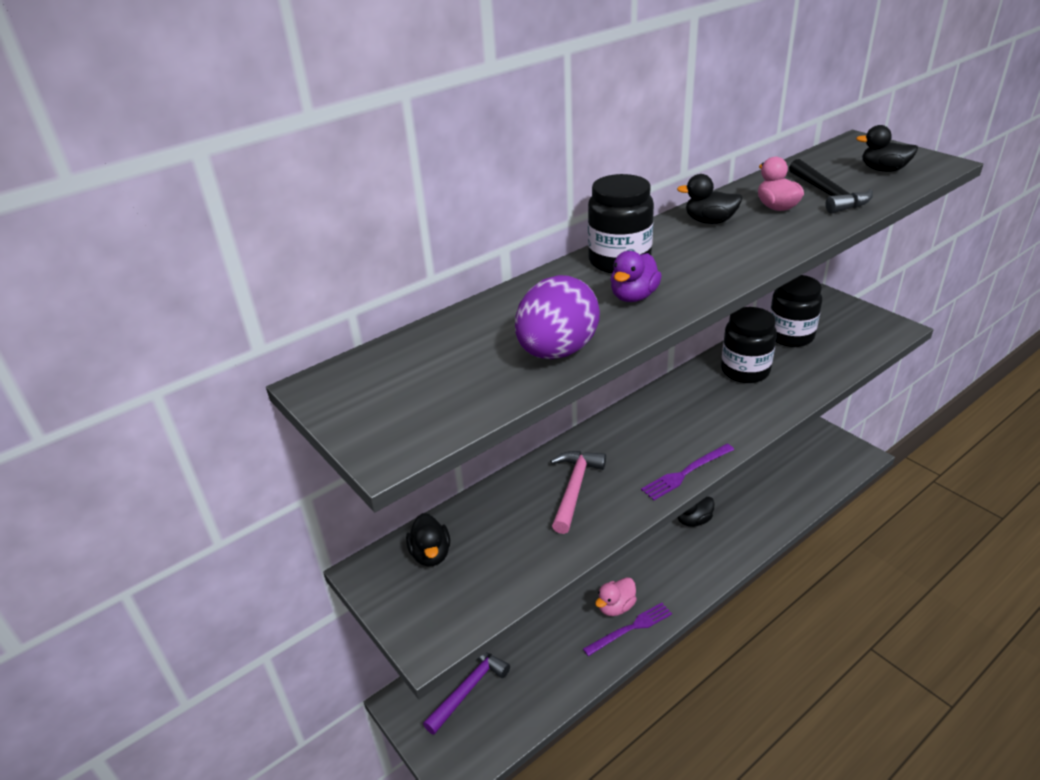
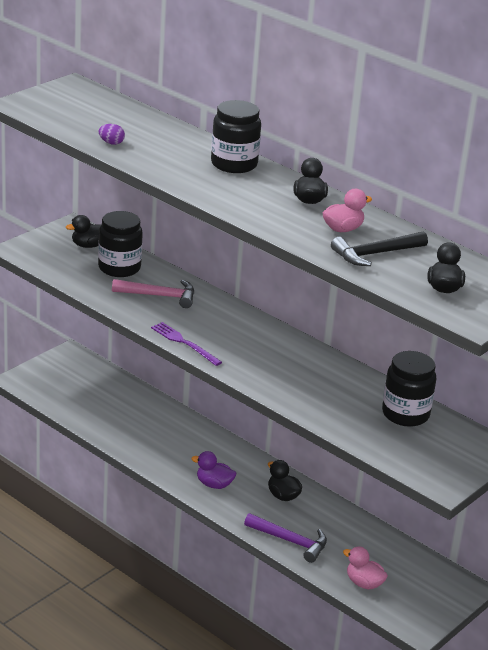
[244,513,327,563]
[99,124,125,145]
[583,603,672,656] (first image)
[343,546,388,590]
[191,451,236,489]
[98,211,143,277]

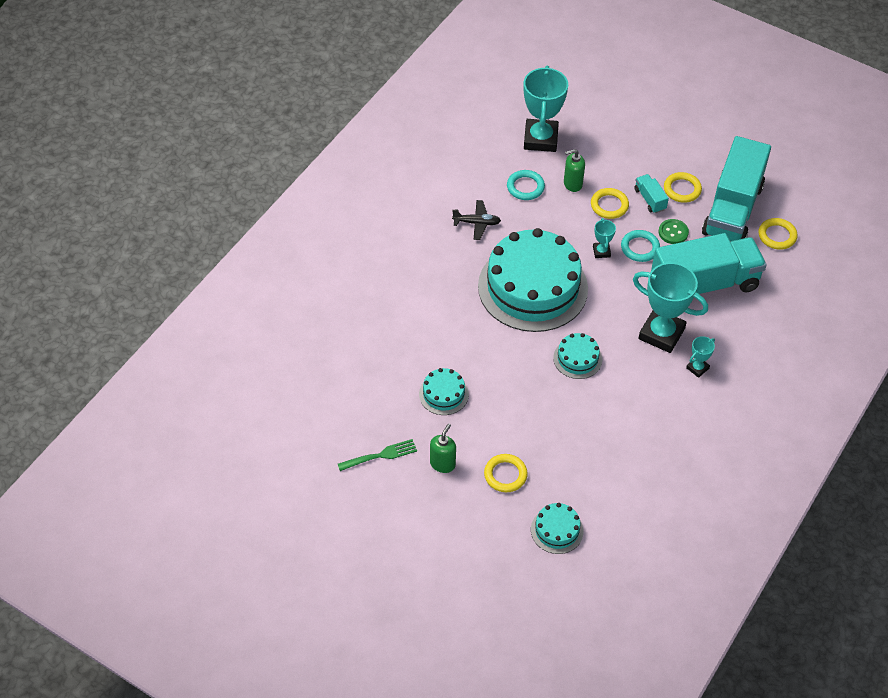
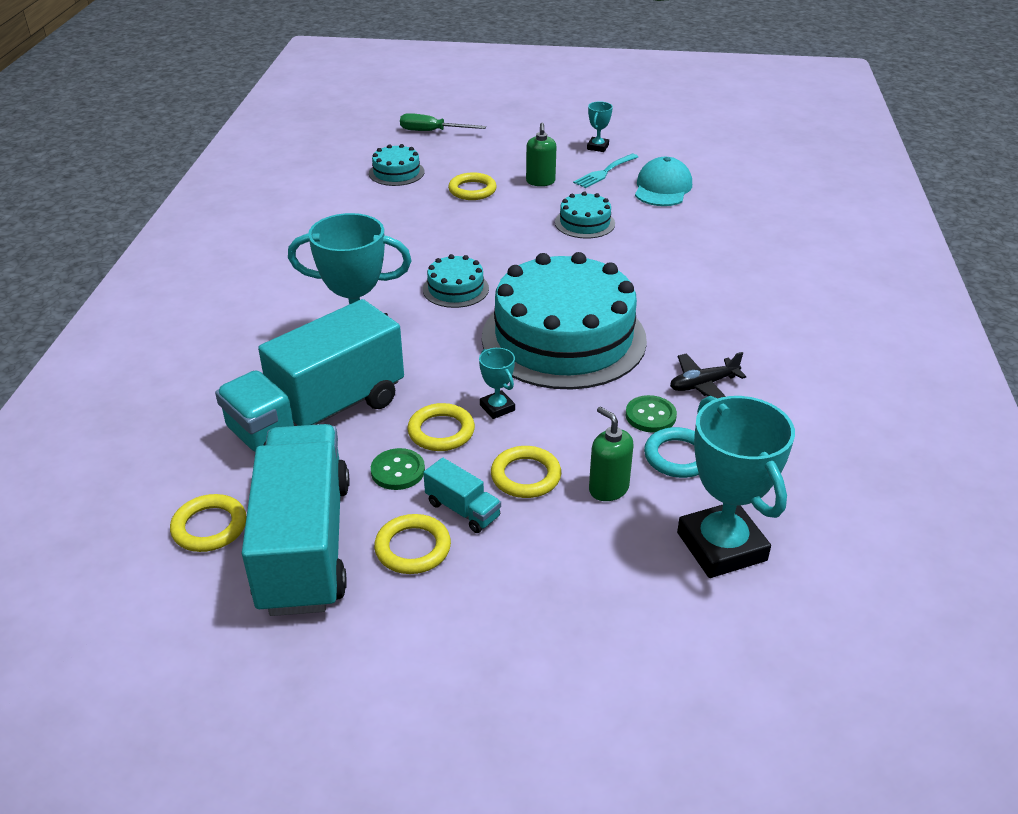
[573,154,638,188]
[589,407,634,501]
[407,403,475,451]
[587,102,613,152]
[400,113,486,131]
[626,395,677,433]
[635,157,692,206]

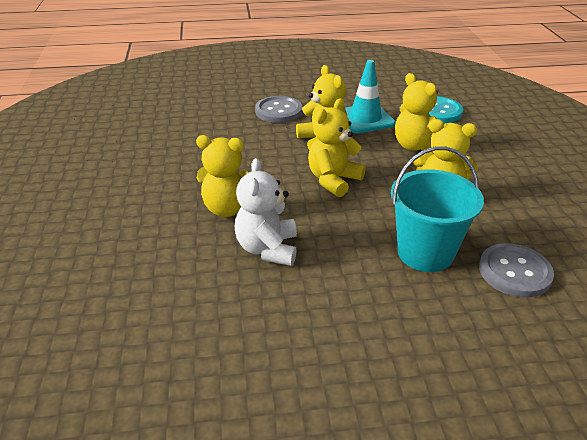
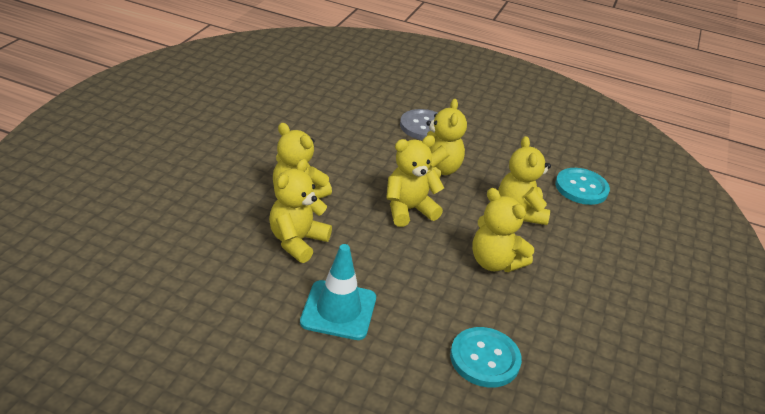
[269,159,332,263]
[300,244,376,340]
[391,146,484,272] (first image)
[450,327,522,388]

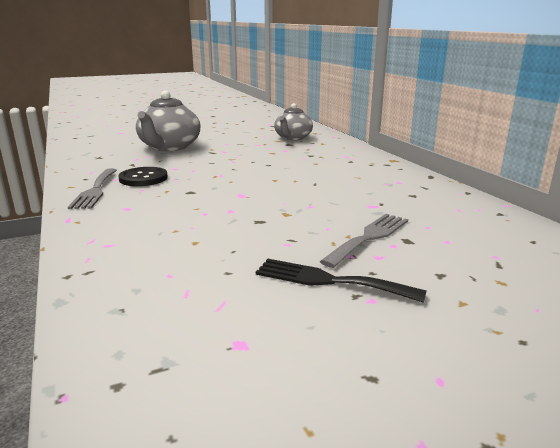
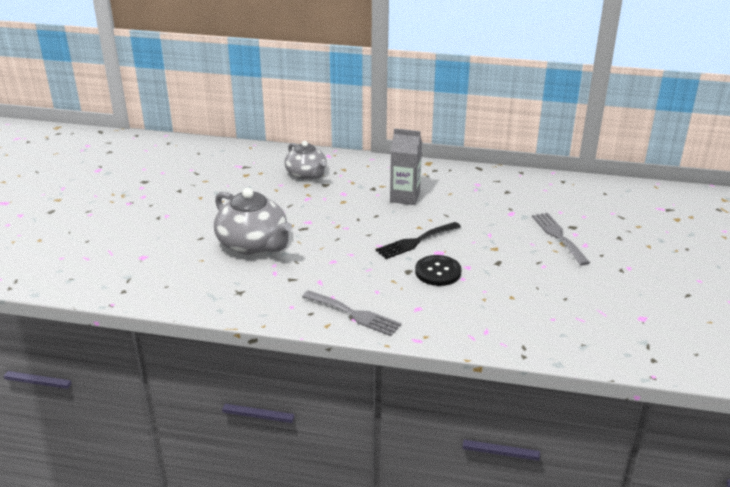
[415,255,462,286]
[376,222,461,259]
[390,128,422,205]

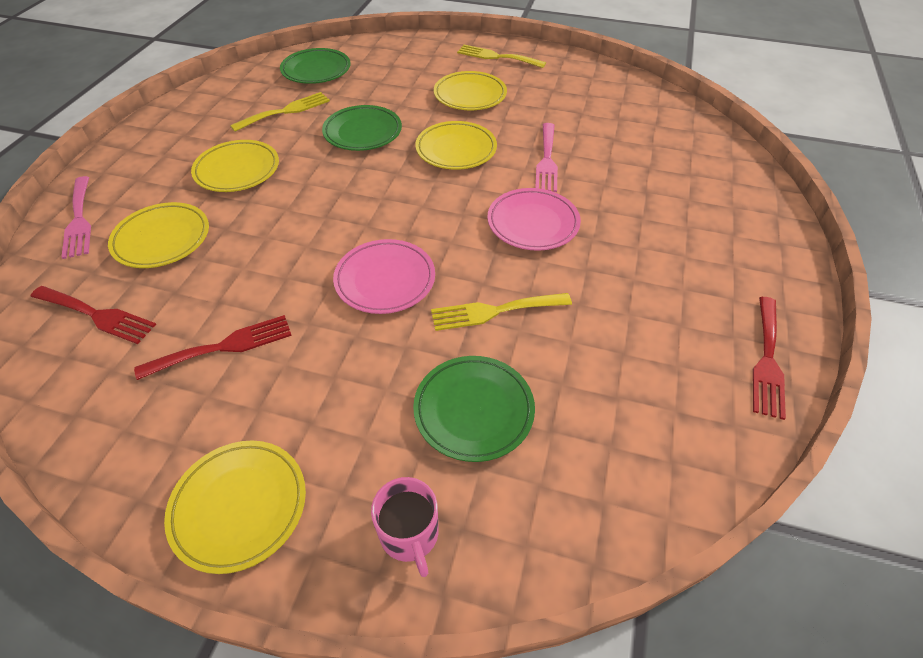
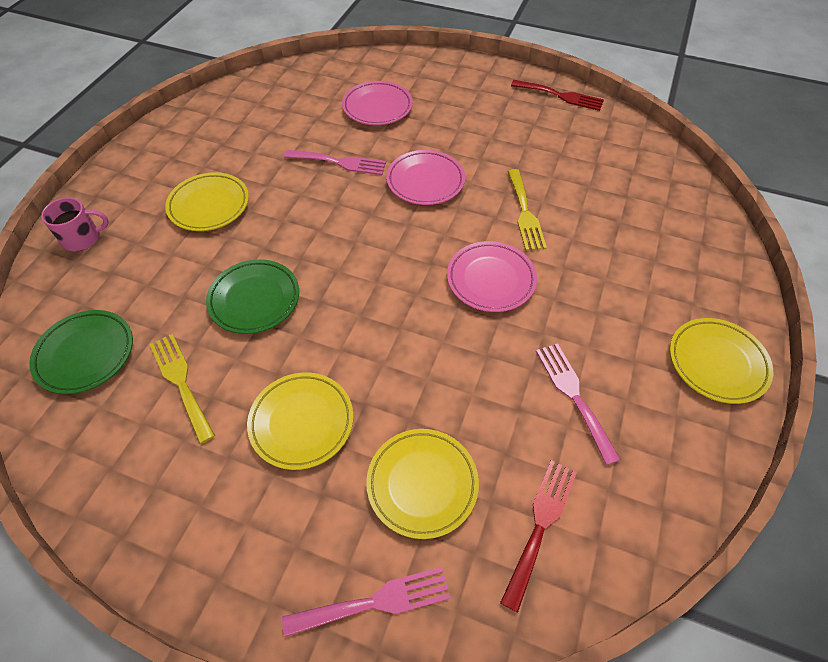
[536,343,621,465]
[41,197,109,251]
[413,356,535,462] (first image)
[415,121,497,170] (first image)
[457,45,546,68] (first image)
[342,81,413,125]

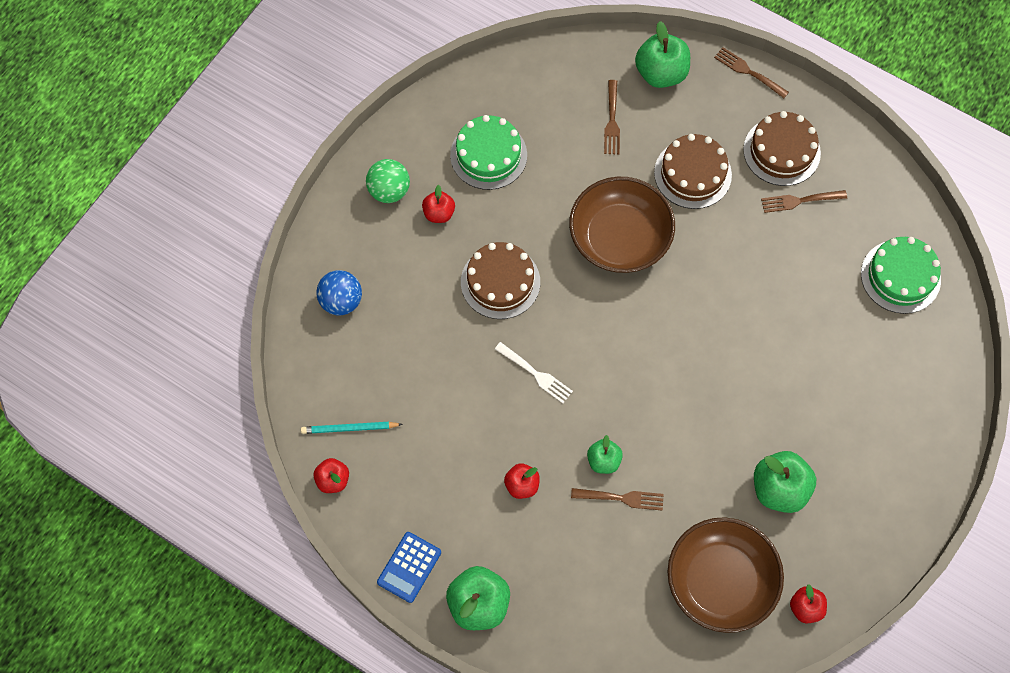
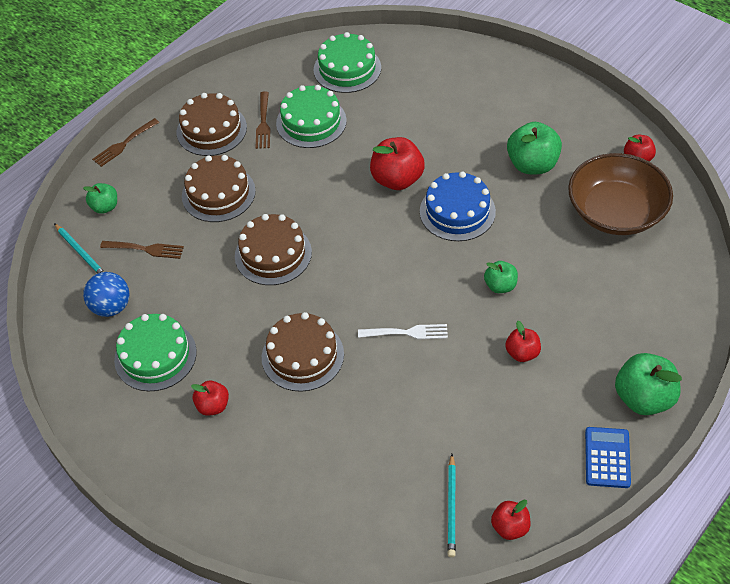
[83,272,129,317]
[366,159,410,203] (first image)
[585,427,631,488]
[358,324,448,339]
[235,214,312,285]
[571,488,664,511] (first image)
[83,183,117,214]
[54,223,105,274]
[276,85,347,148]
[370,137,425,190]
[420,171,496,241]

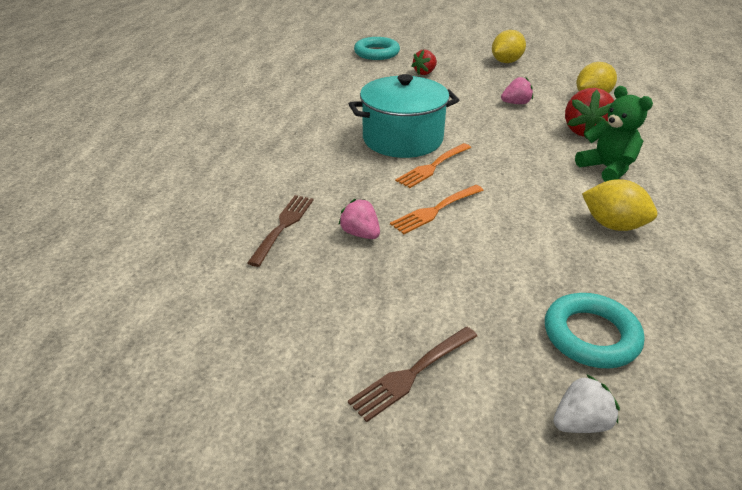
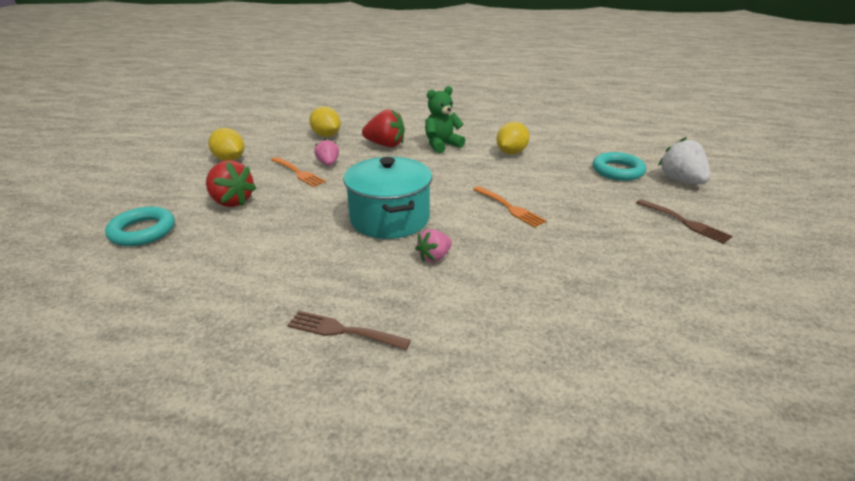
[287,311,411,350]
[415,229,452,263]
[271,157,326,187]
[206,160,256,207]
[658,137,710,184]

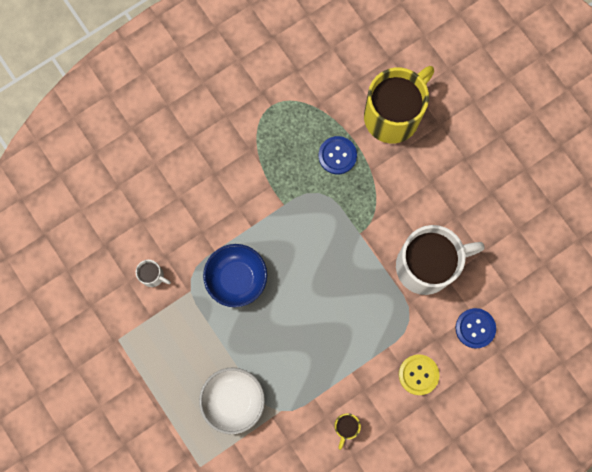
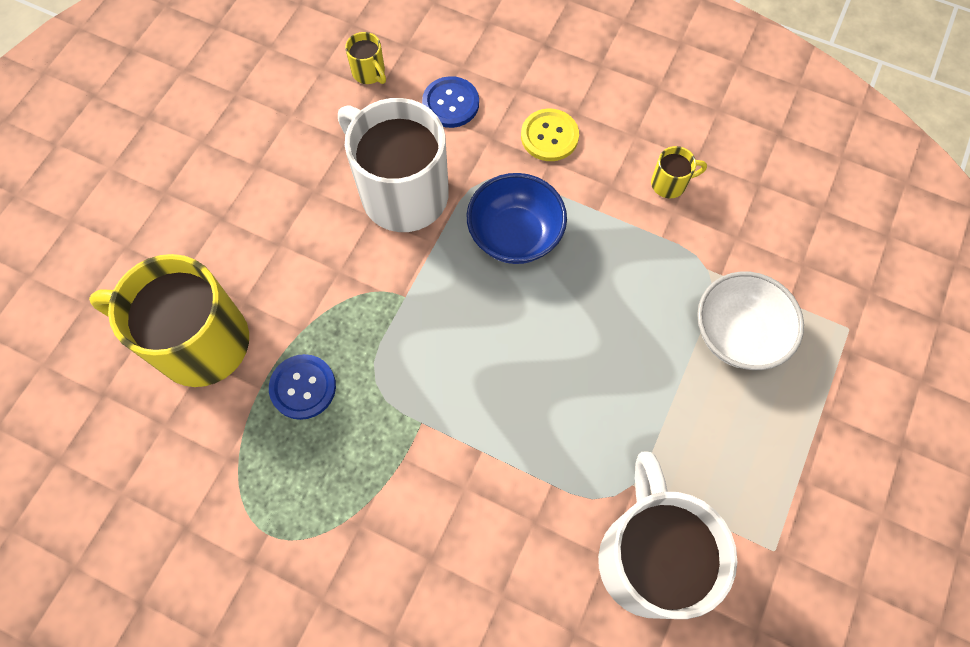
[598,451,737,619]
[467,173,567,264]
[345,32,386,84]

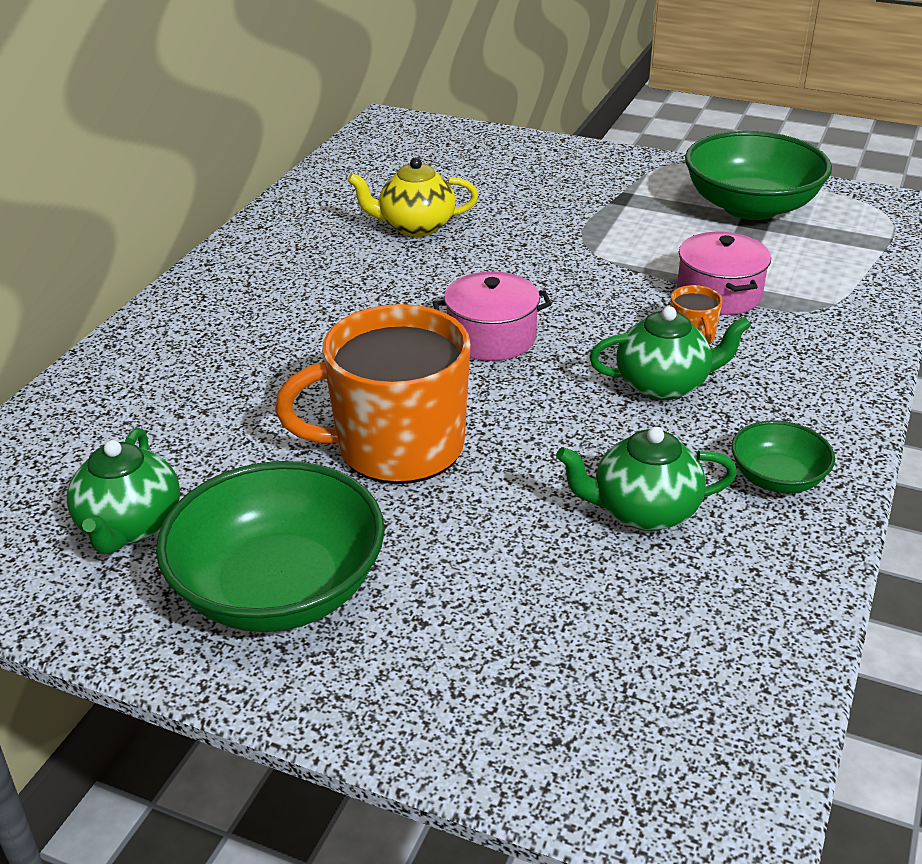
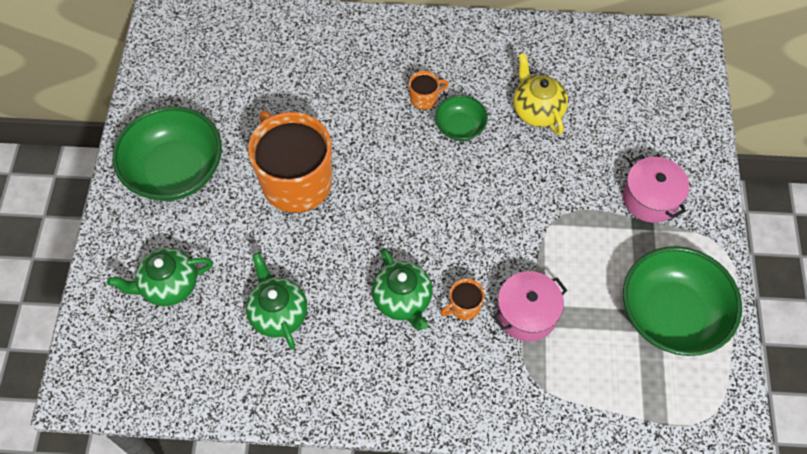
[107,248,213,306]
[623,155,689,223]
[435,95,488,141]
[409,71,449,110]

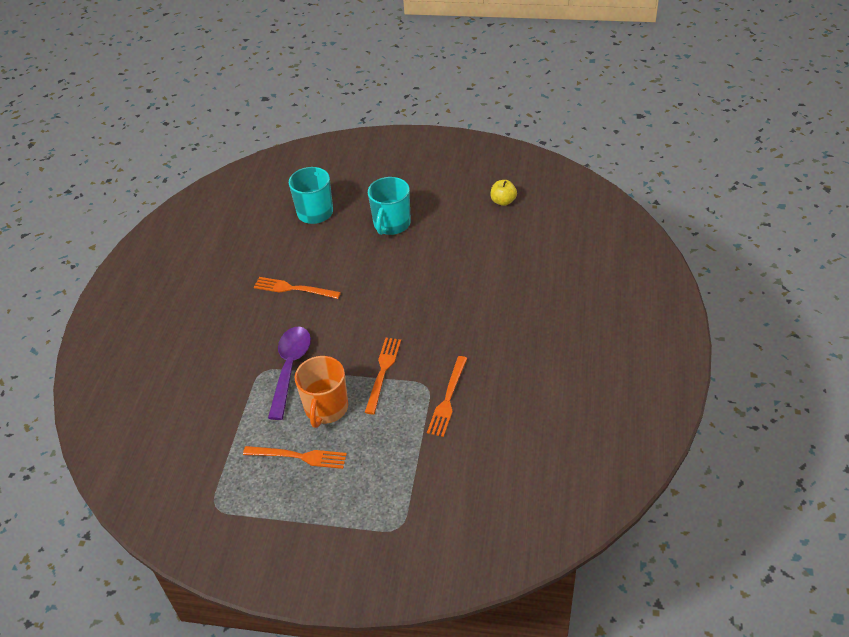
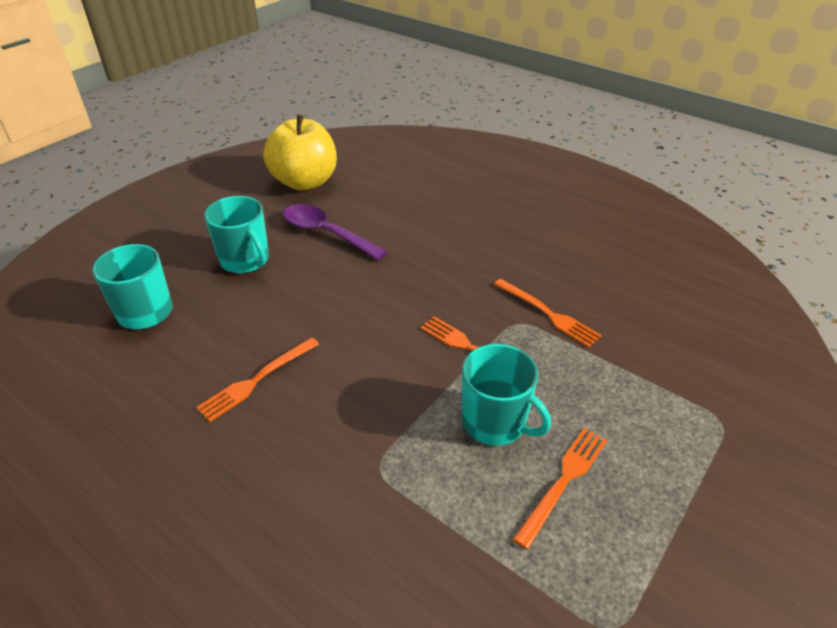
[283,204,387,260]
[462,344,551,446]
[263,115,337,191]

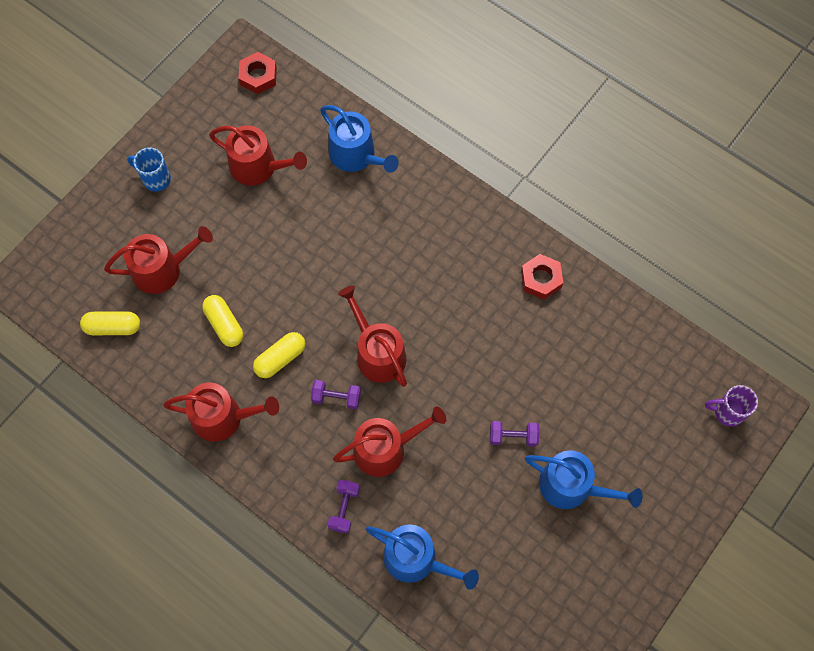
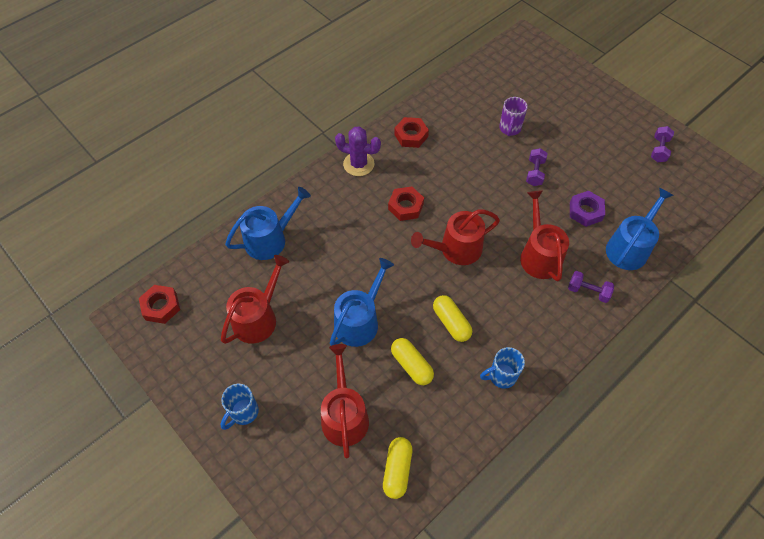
[480,347,525,389]
[391,338,434,385]
[651,126,674,162]
[330,258,394,347]
[499,97,528,136]
[335,126,381,176]
[388,186,424,221]
[570,191,605,227]

